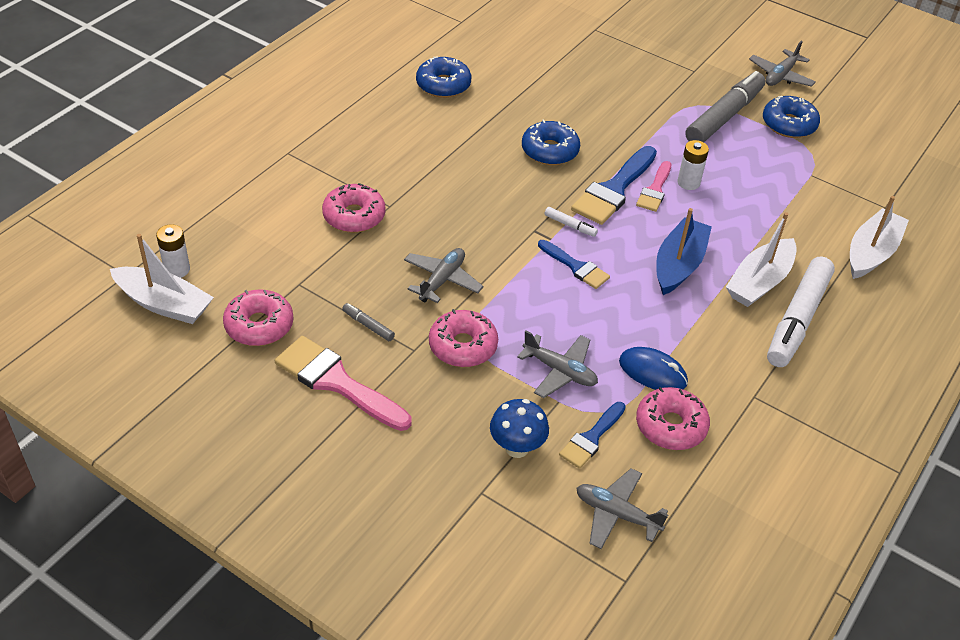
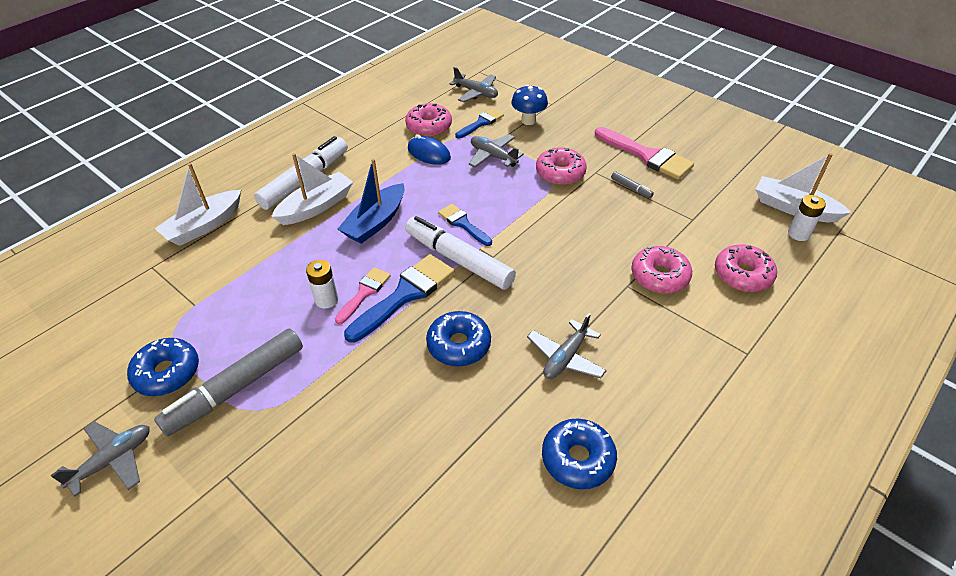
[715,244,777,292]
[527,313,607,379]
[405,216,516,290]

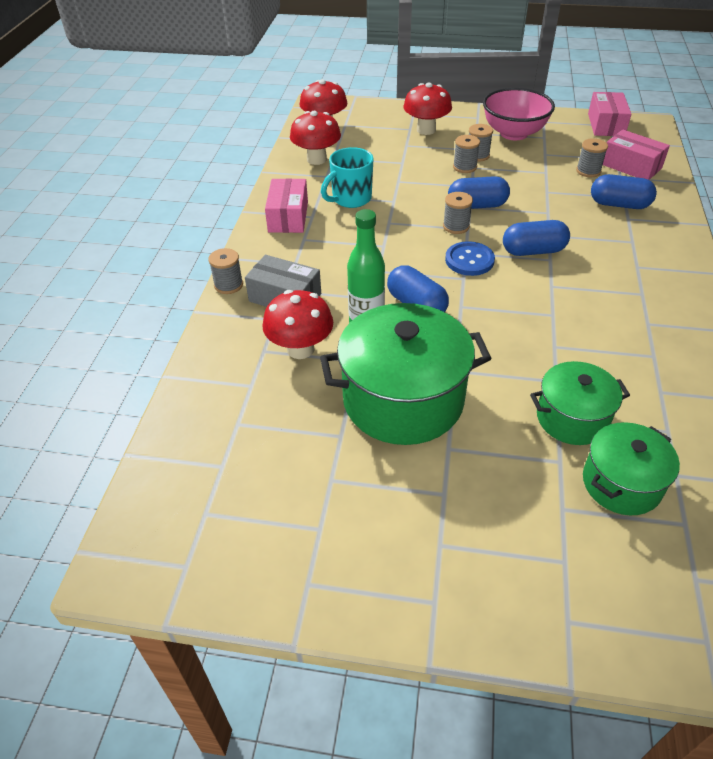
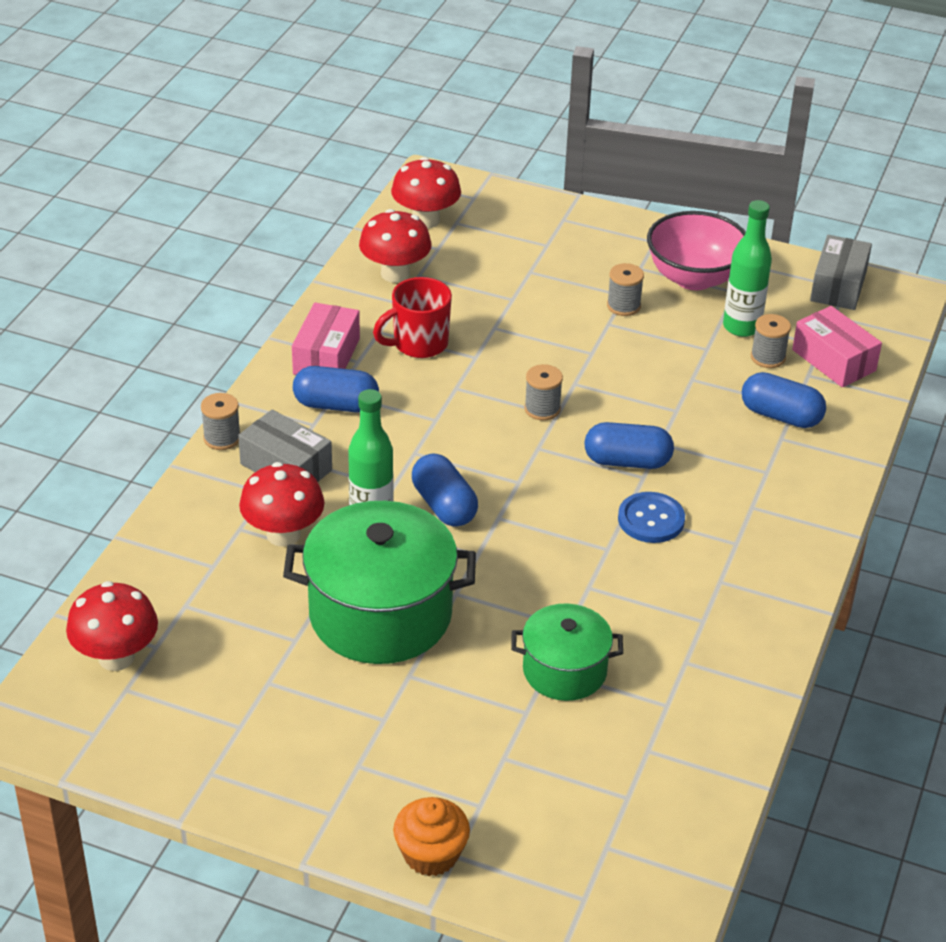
[373,277,452,358]
[66,581,158,671]
[618,492,685,543]
[293,366,379,413]
[453,135,480,173] (first image)
[583,422,680,515] (first image)
[810,235,872,310]
[393,797,470,876]
[723,200,772,337]

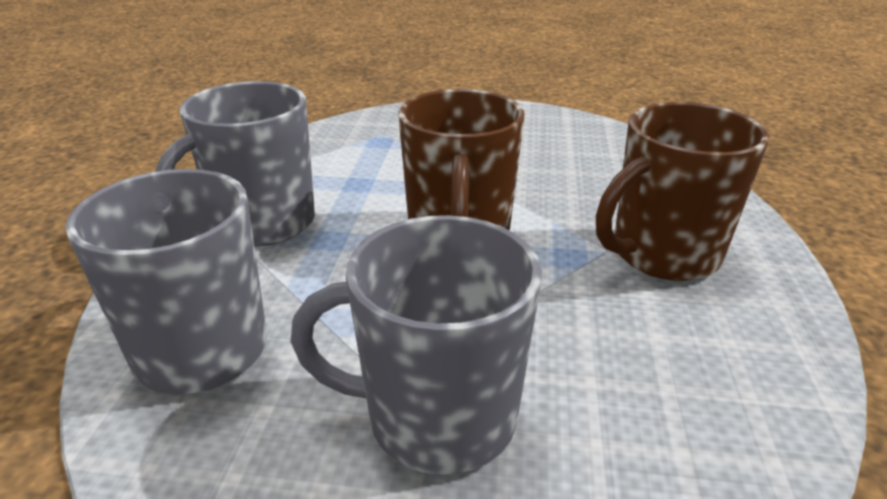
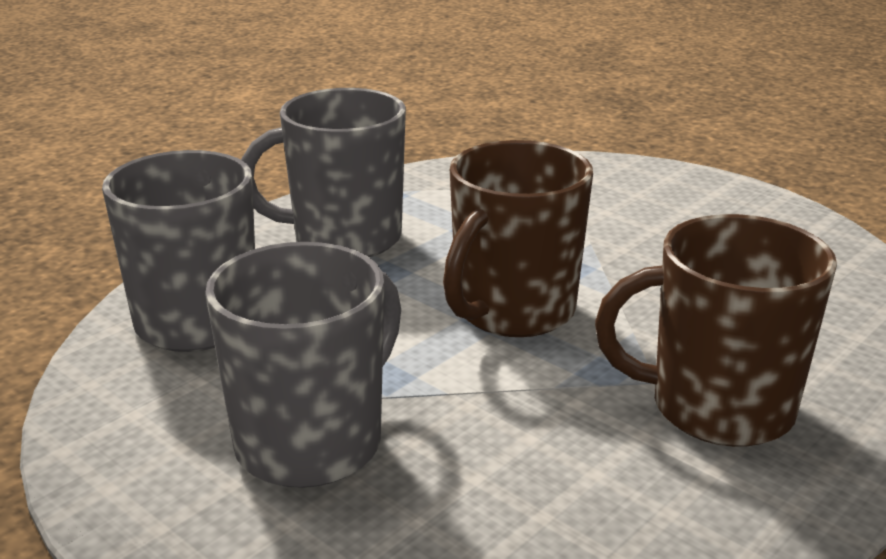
[205,242,401,488]

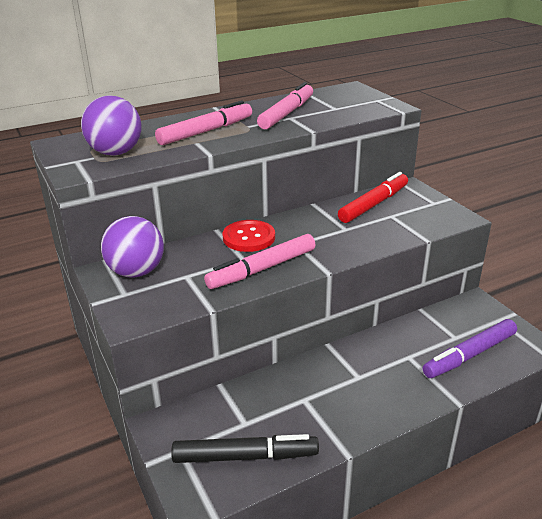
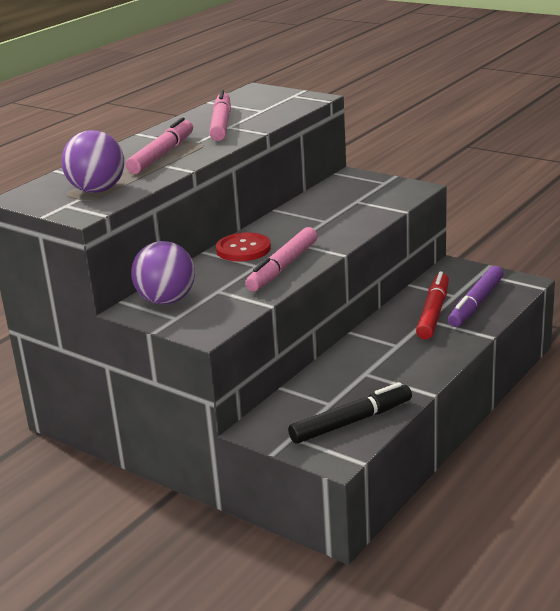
[416,271,449,339]

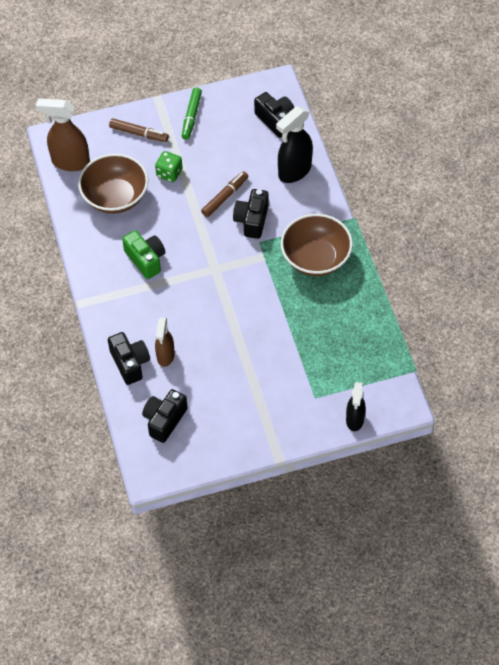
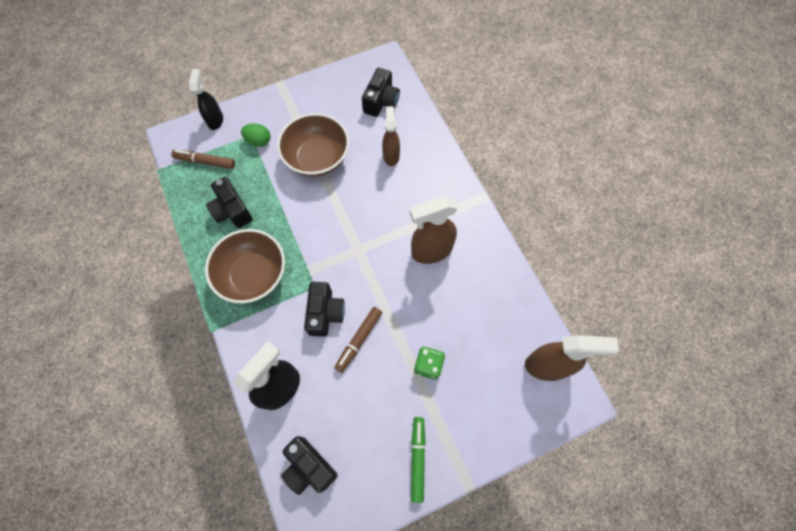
[277,113,349,177]
[206,177,253,228]
[171,150,235,169]
[410,197,458,264]
[241,123,270,147]

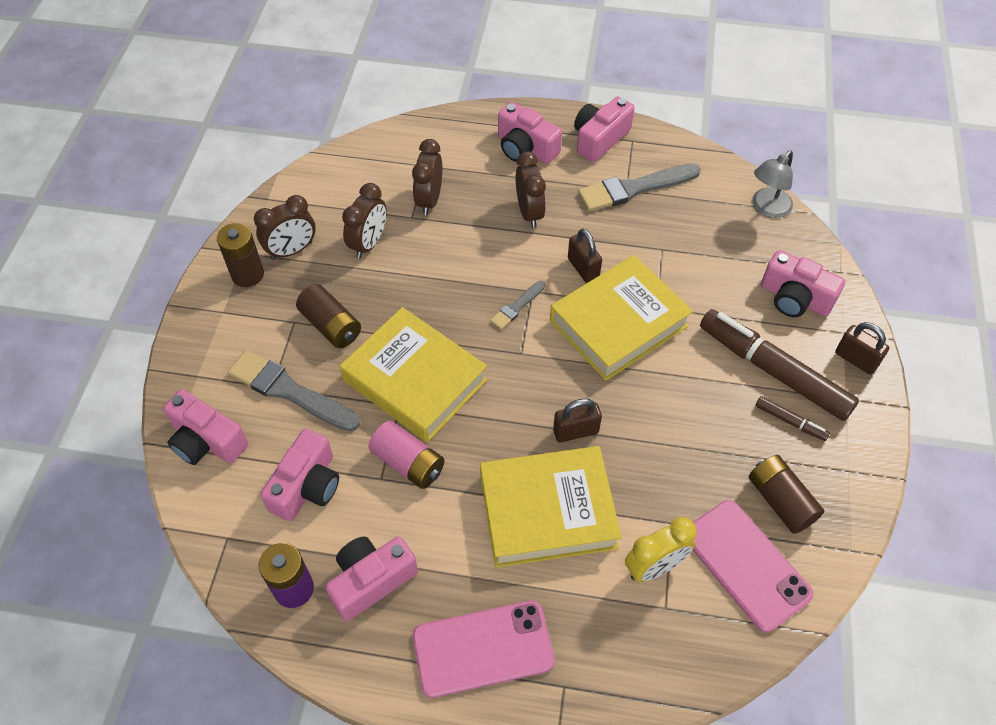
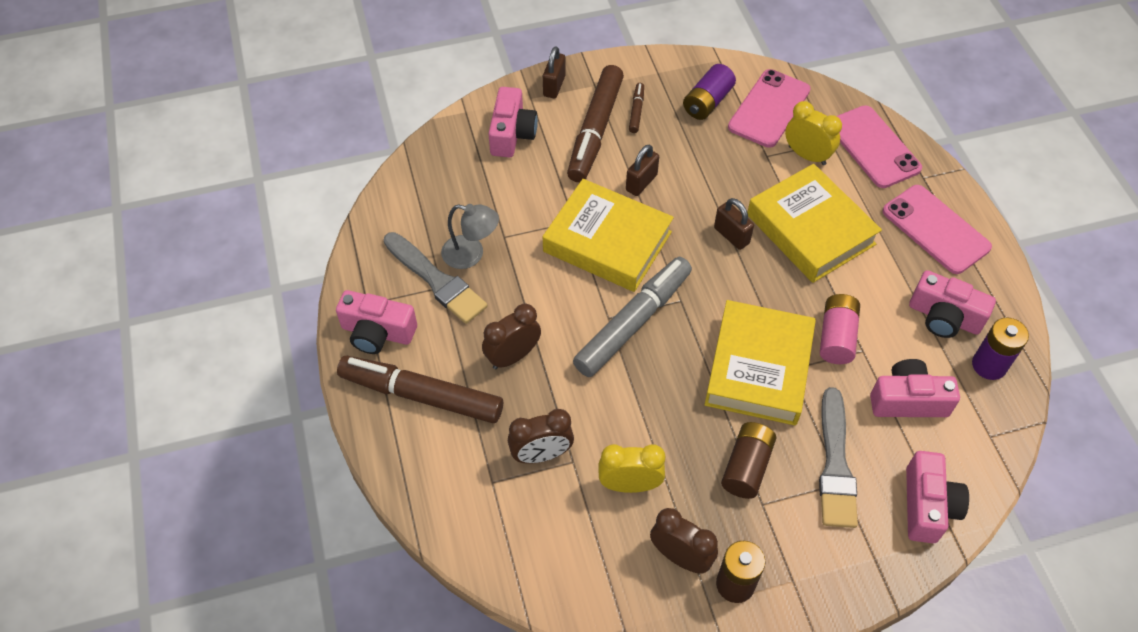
[598,444,666,493]
[573,257,692,377]
[337,356,503,423]
[626,145,659,196]
[683,64,736,120]
[441,204,499,269]
[837,105,922,188]

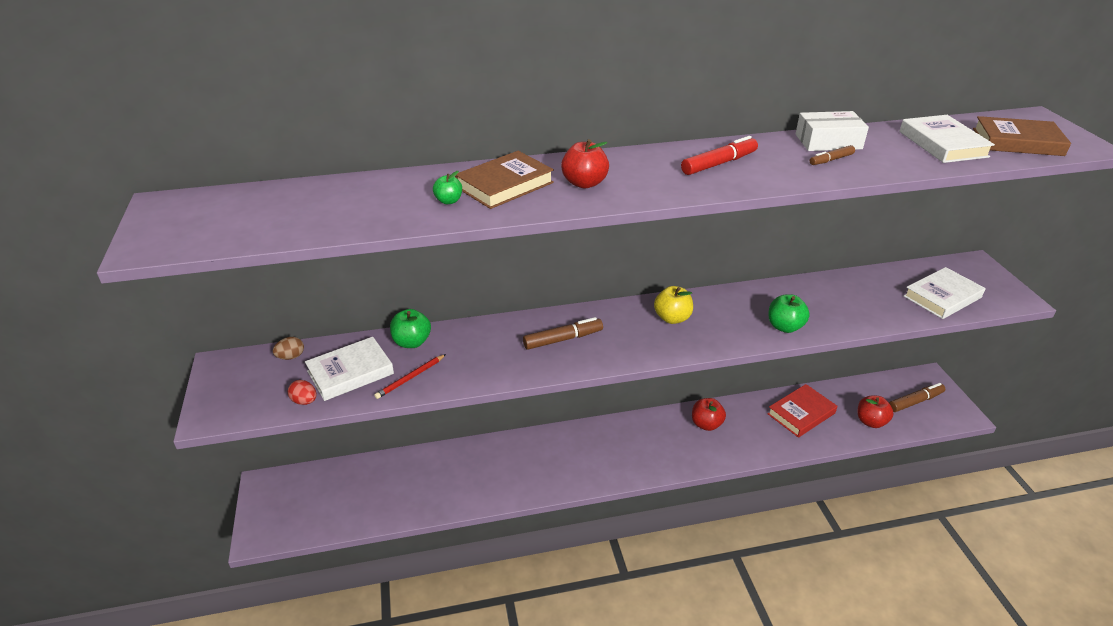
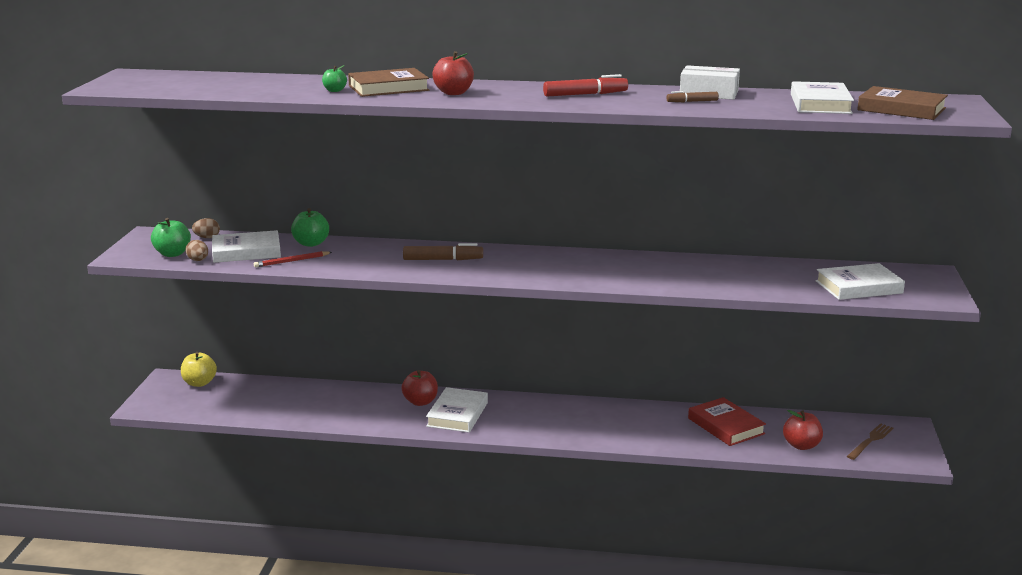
[185,240,208,261]
[181,352,217,387]
[401,370,438,406]
[688,397,766,446]
[151,218,191,257]
[847,423,893,460]
[426,387,488,432]

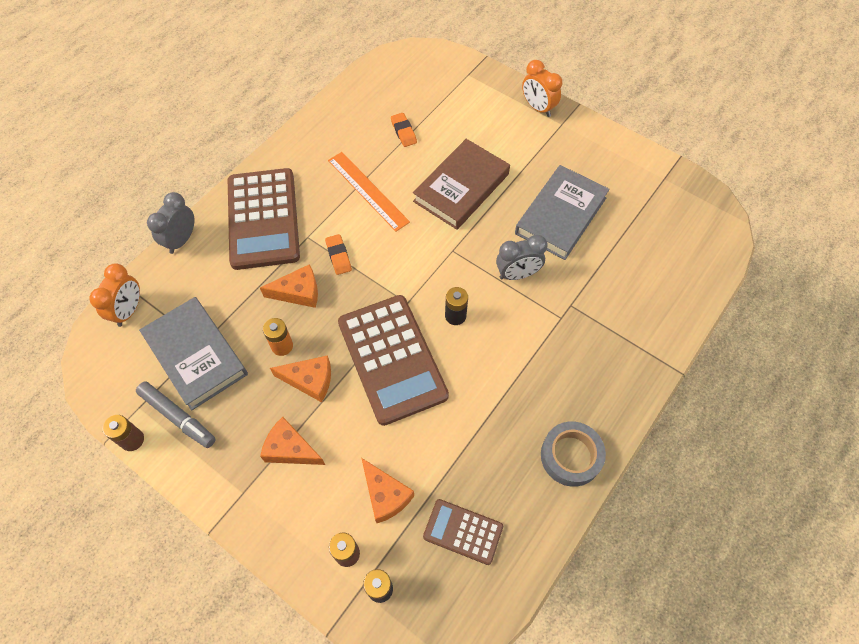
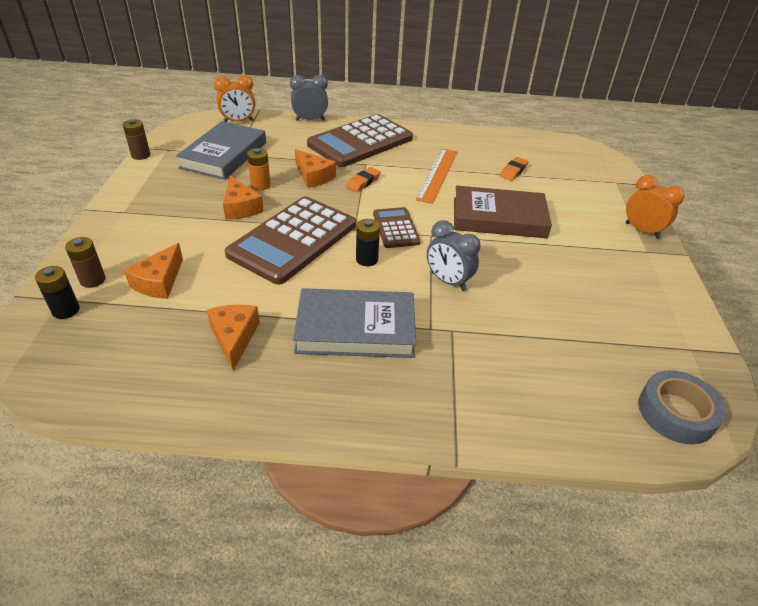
[136,381,216,448] (first image)
[207,305,260,371]
[373,207,421,248]
[293,288,416,358]
[625,175,685,239]
[638,370,726,444]

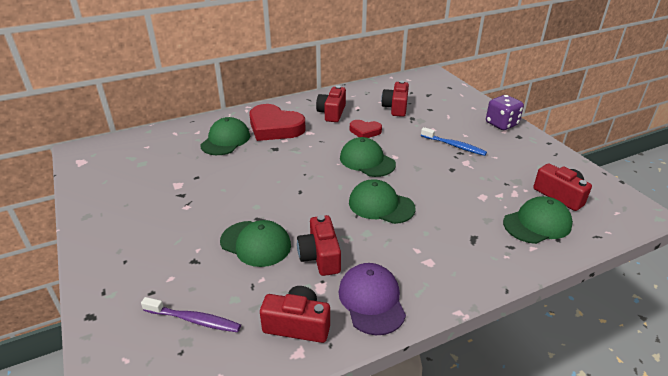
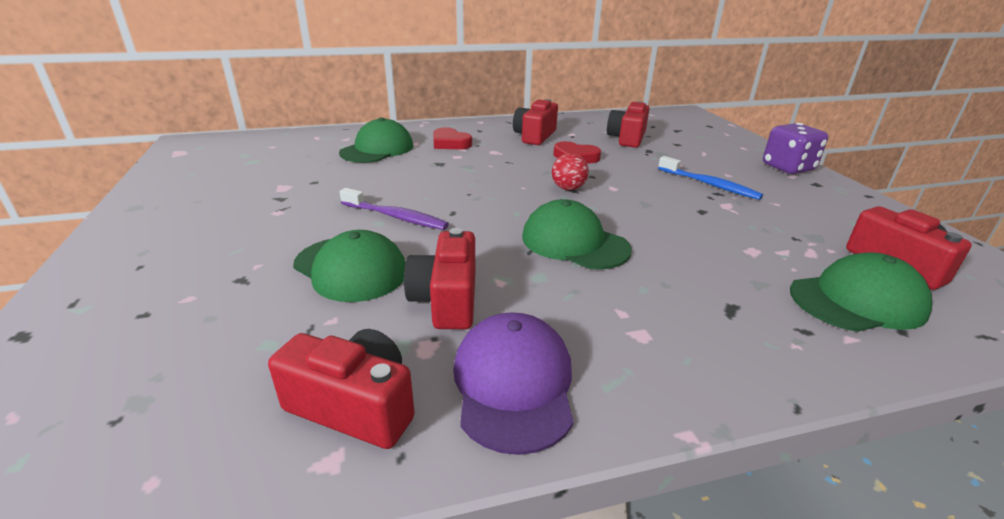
[340,188,449,230]
[433,127,472,149]
[552,153,589,190]

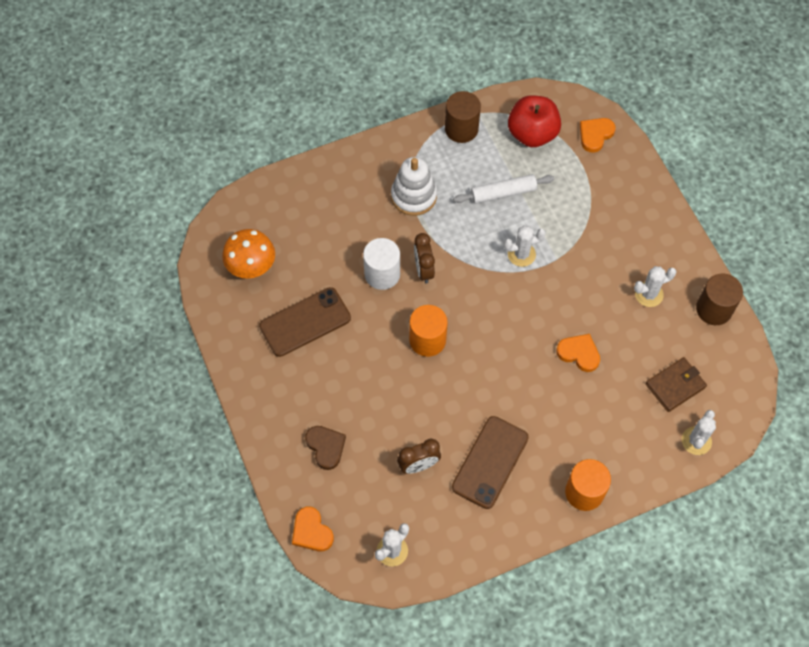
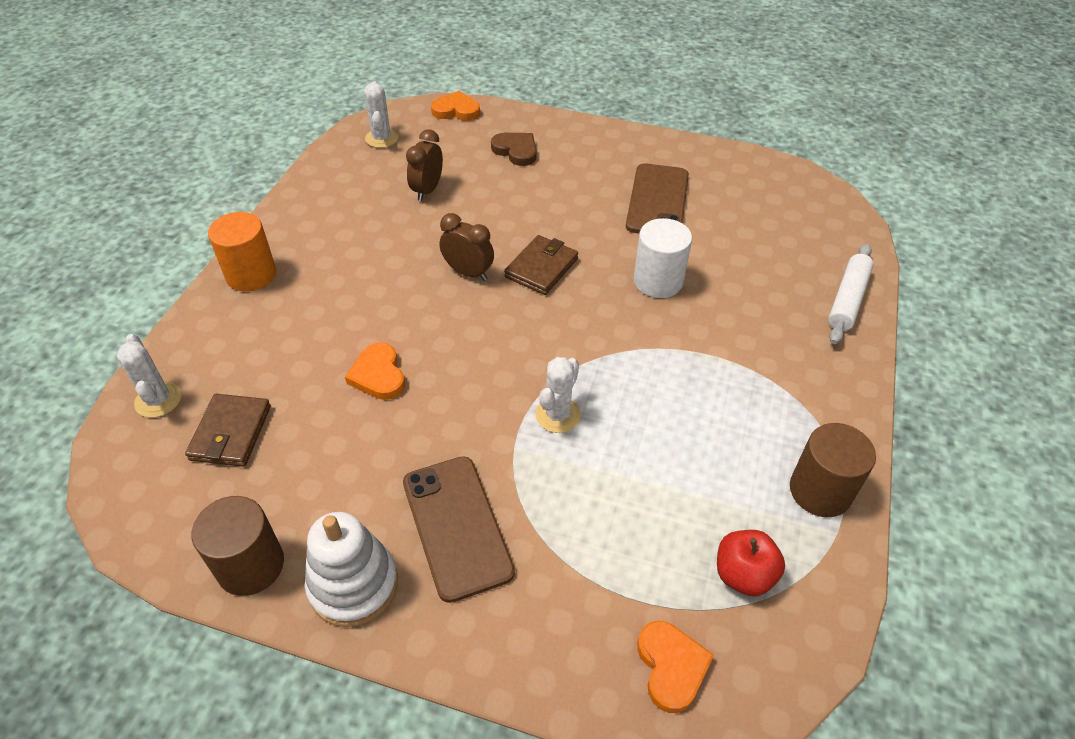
[222,229,275,279] (first image)
[491,133,536,166]
[305,512,398,627]
[504,235,578,295]
[439,213,494,281]
[403,456,515,603]
[828,244,873,344]
[717,530,785,597]
[345,343,405,400]
[634,266,677,307] (first image)

